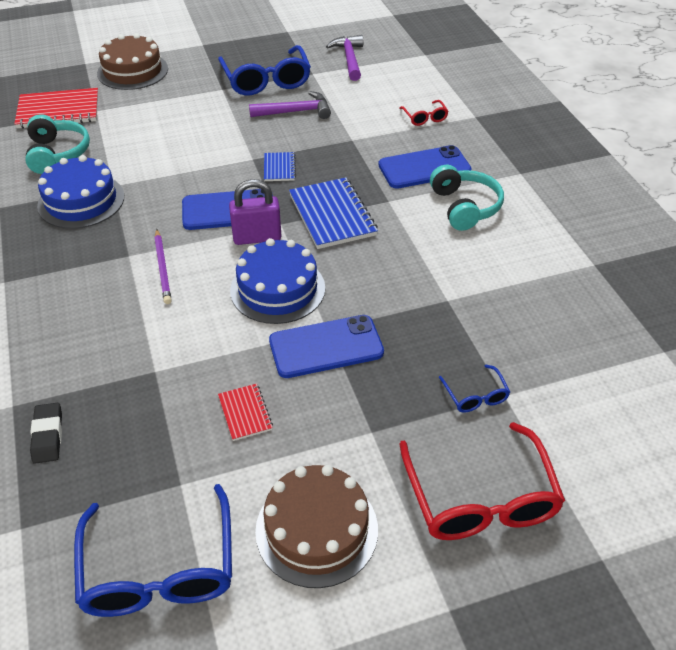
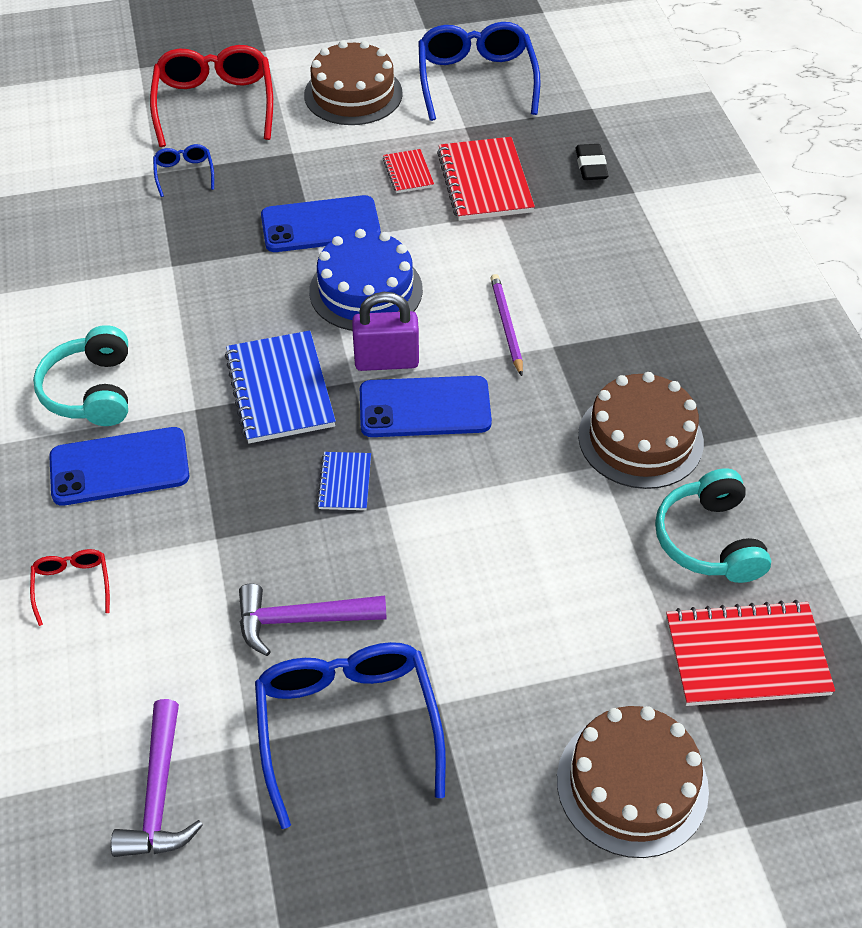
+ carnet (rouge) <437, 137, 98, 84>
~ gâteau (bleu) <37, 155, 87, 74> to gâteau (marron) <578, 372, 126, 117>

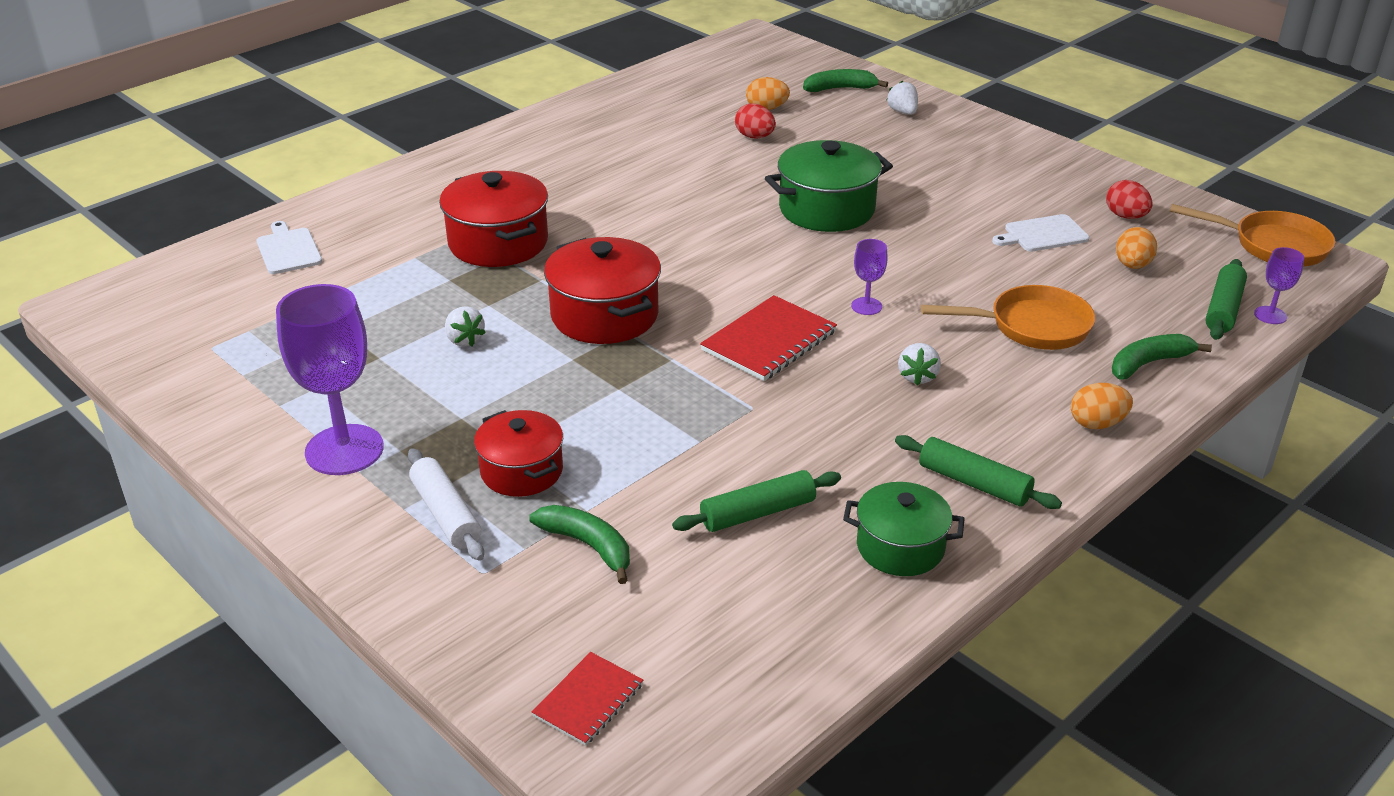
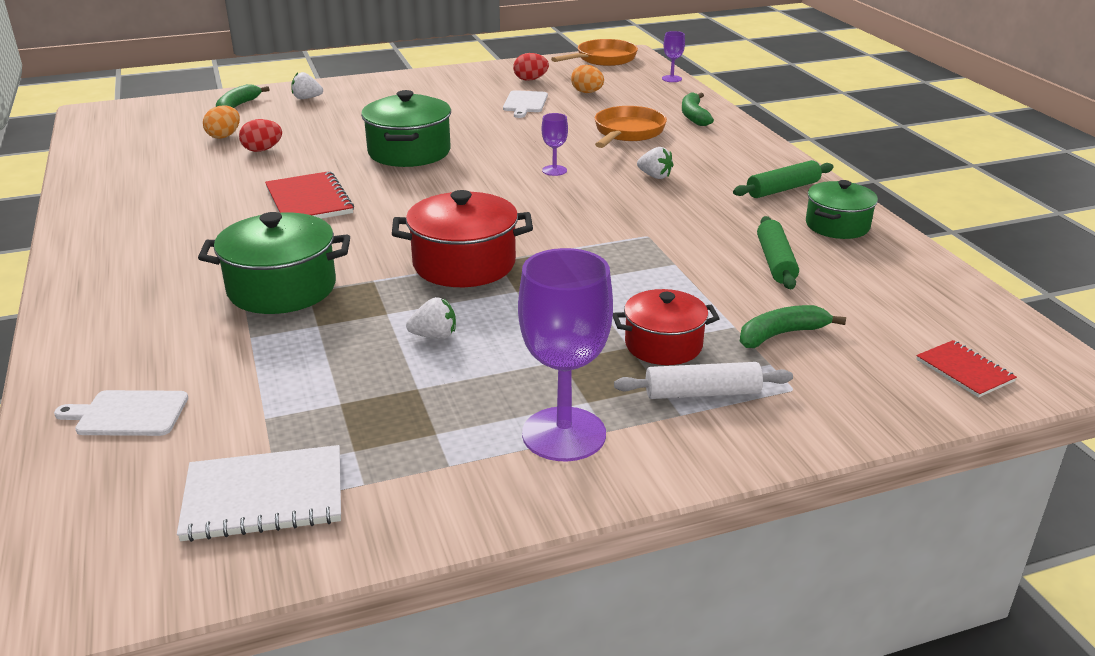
- œuf (orange) <1071, 383, 62, 46>
- rouleau à pâtisserie (vert) <1205, 259, 42, 81>
+ carnet (blanc) <177, 445, 164, 97>
~ carnet (rouge) <700, 295, 137, 86> to <265, 171, 89, 48>
~ marmite (rouge) <439, 171, 109, 96> to marmite (vert) <198, 212, 152, 102>

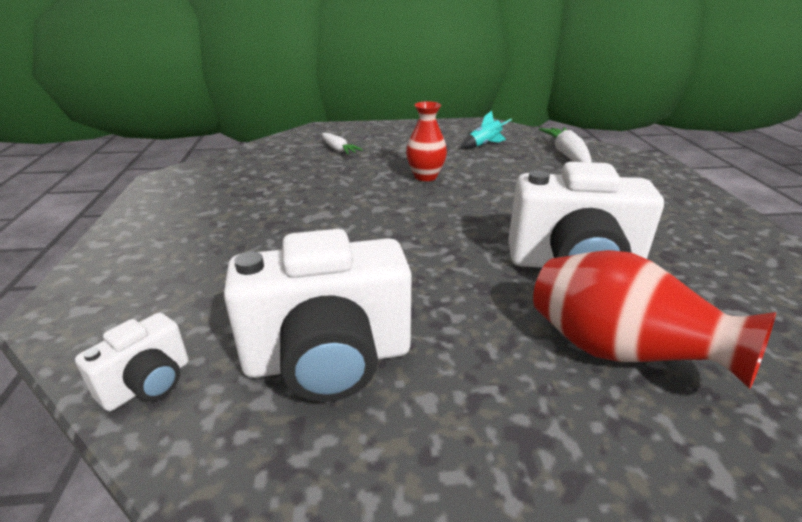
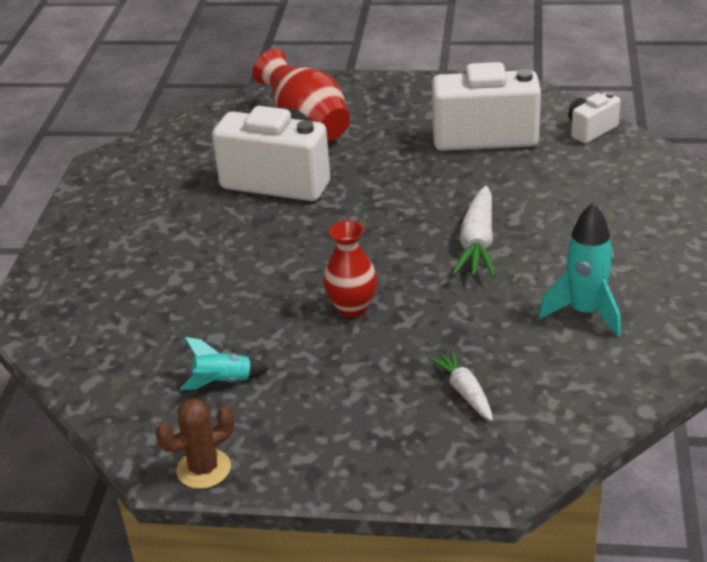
+ cactus (marron) <155, 398, 80, 91>
+ fusée (turquoise) <539, 203, 82, 134>
~ carotte (blanc) <539, 127, 53, 35> to <452, 185, 43, 92>

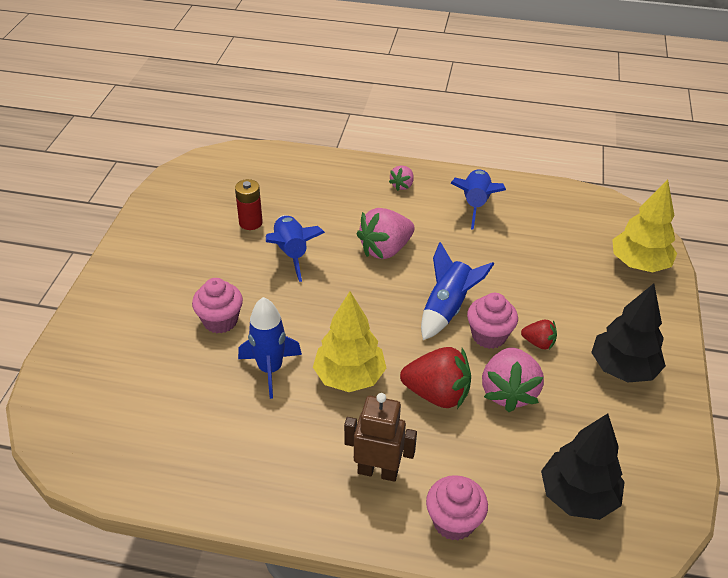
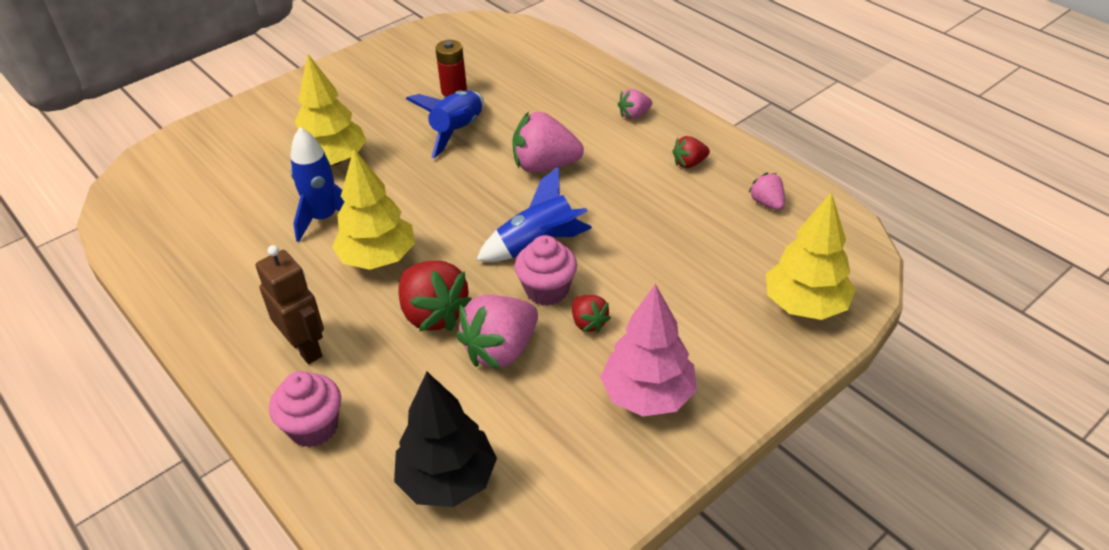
+ fraise (rose) <748, 172, 37, 38>
~ muffin (rose) <192, 278, 51, 56> to arbre (jaune) <295, 54, 72, 112>
~ fusée (bleu) <450, 169, 56, 61> to fraise (rouge) <672, 136, 38, 32>
~ arbre (noir) <591, 283, 75, 99> to arbre (rose) <600, 284, 97, 133>

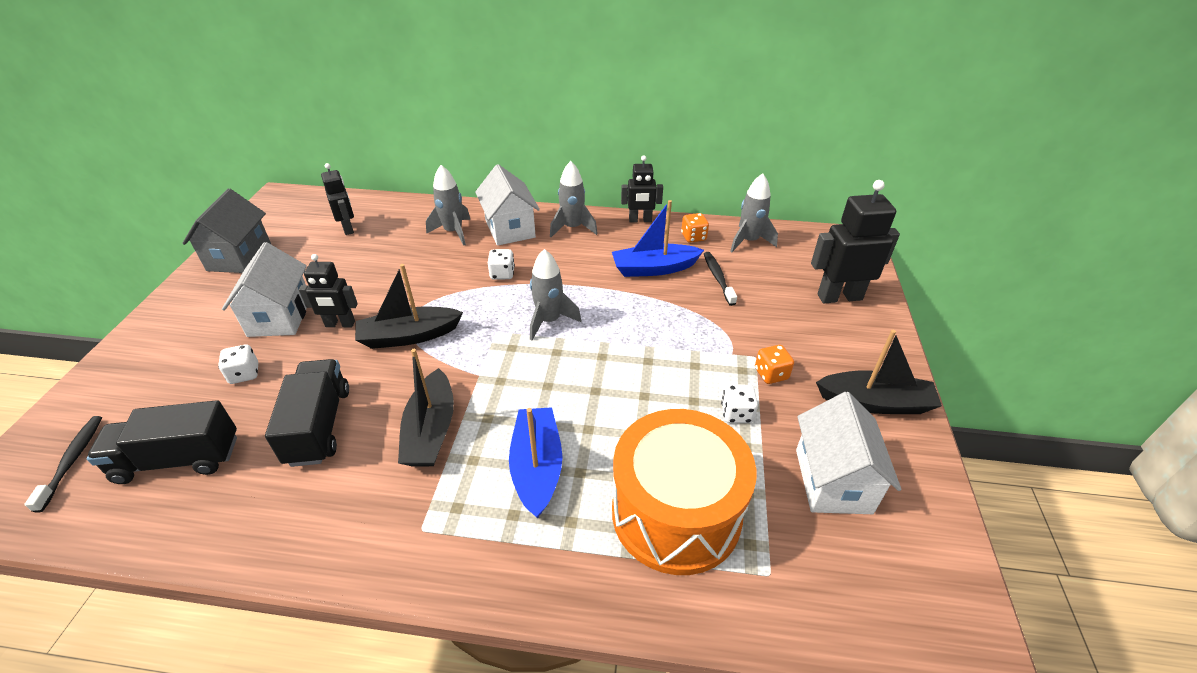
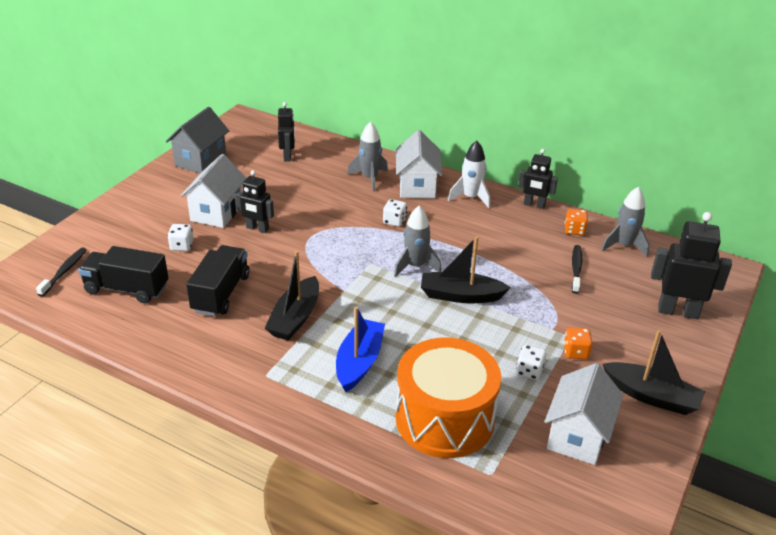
- bateau (bleu) <612, 200, 92, 77>
~ bateau (noir) <355, 264, 108, 85> to <421, 236, 90, 67>
~ fusée (gris) <550, 161, 48, 76> to fusée (blanc) <448, 140, 42, 68>

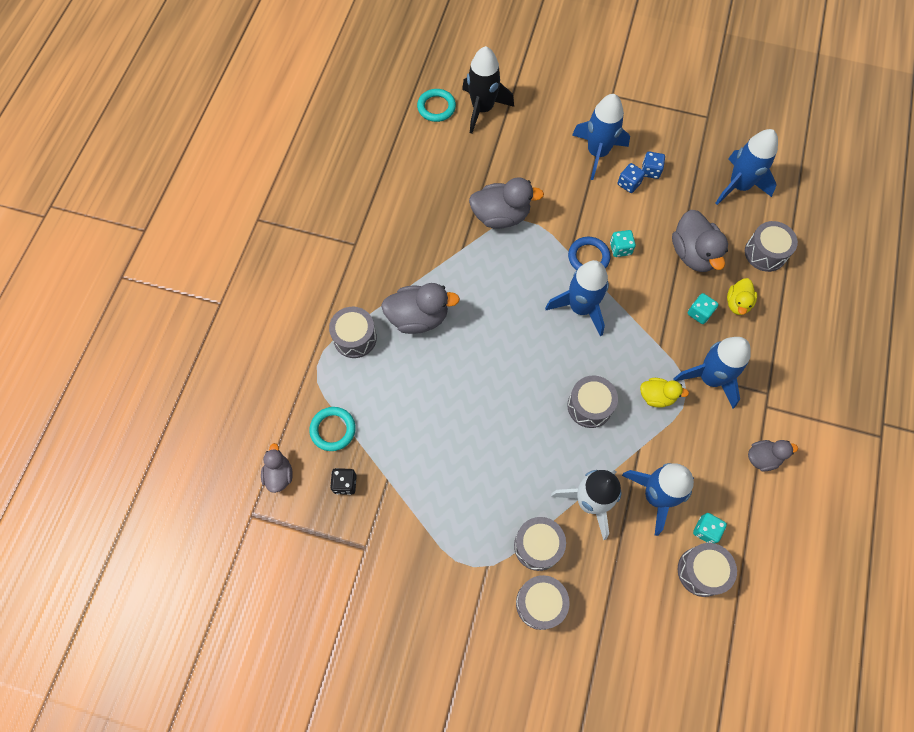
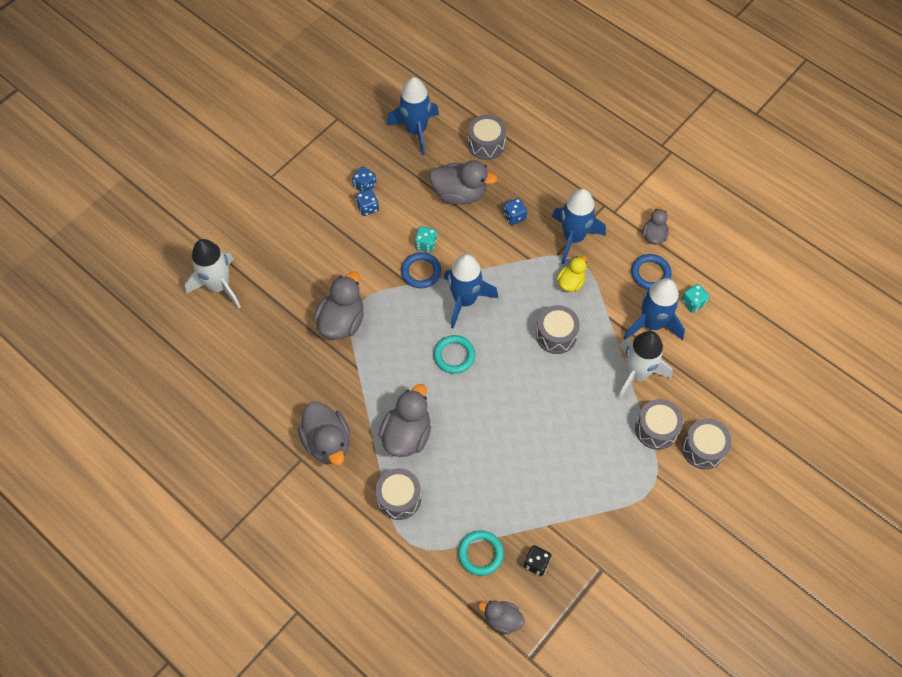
- fusée (bleu) <572, 94, 58, 86>
- tambour (gris) <678, 543, 59, 54>
- canard (jaune) <727, 278, 30, 37>
+ canard (gris) <298, 402, 52, 63>
+ anneau (bleu) <631, 254, 41, 35>
~ anneau (turquoise) <417, 89, 39, 33> to <434, 335, 41, 39>
~ fusée (noir) <462, 46, 52, 88> to fusée (blanc) <185, 239, 56, 70>
~ dé (turquoise) <688, 293, 31, 31> to dé (bleu) <503, 198, 24, 27>

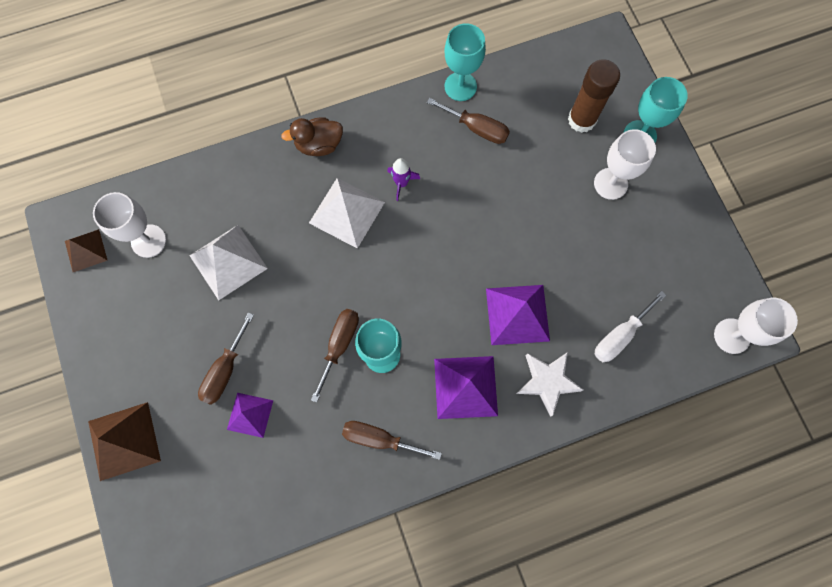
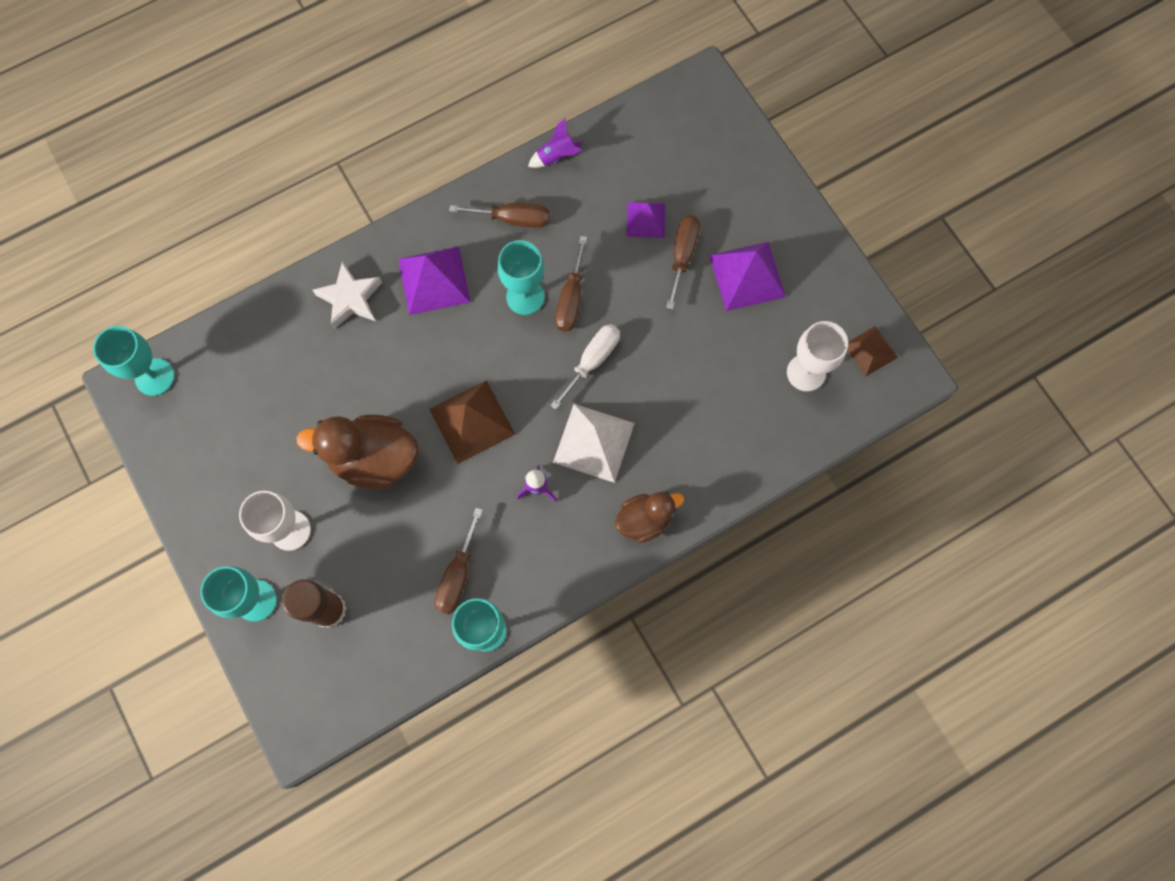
- pyramide (blanc) <189, 225, 79, 75>
+ canard (marron) <296, 415, 123, 74>
+ fusée (violet) <528, 118, 55, 50>
~ pyramide (marron) <88, 402, 73, 79> to <429, 380, 86, 84>
~ pyramide (violet) <486, 285, 64, 60> to <709, 242, 77, 69>
~ tournevis (blanc) <595, 291, 71, 71> to <550, 324, 70, 86>
~ verre à pied (blanc) <714, 298, 84, 56> to verre à pied (turquoise) <93, 326, 82, 70>
~ tournevis (marron) <427, 98, 83, 46> = <435, 508, 48, 106> 90 degrees counterclockwise

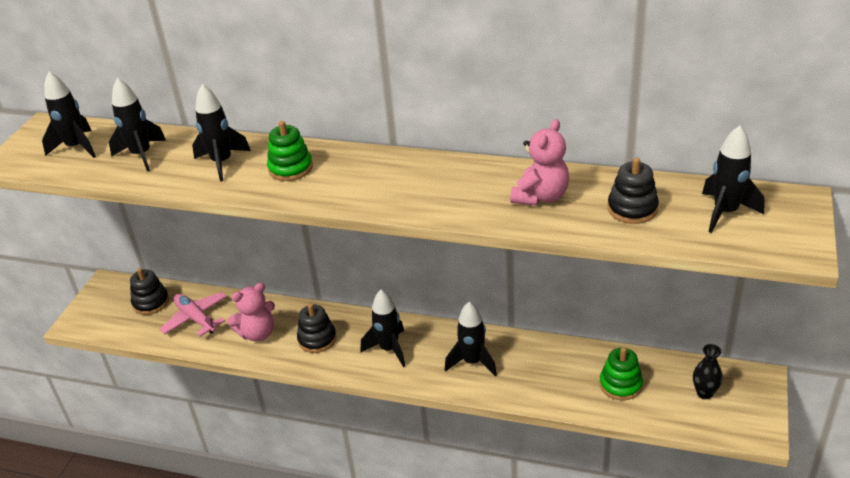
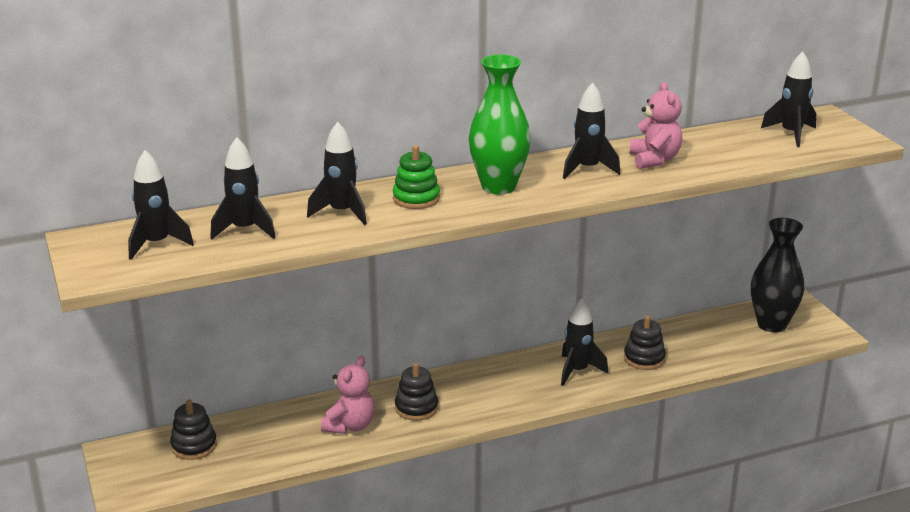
- avion (rose) <159, 292, 68, 45>
- jouet à empiler (vert) <599, 347, 44, 53>
+ vase (vert) <469, 55, 62, 139>
~ fusée (noir) <361, 290, 44, 77> to <563, 82, 57, 97>
~ jouet à empiler (noir) <608, 158, 51, 66> to <624, 315, 42, 55>
~ vase (noir) <693, 344, 30, 55> = <751, 218, 53, 115> x1.99

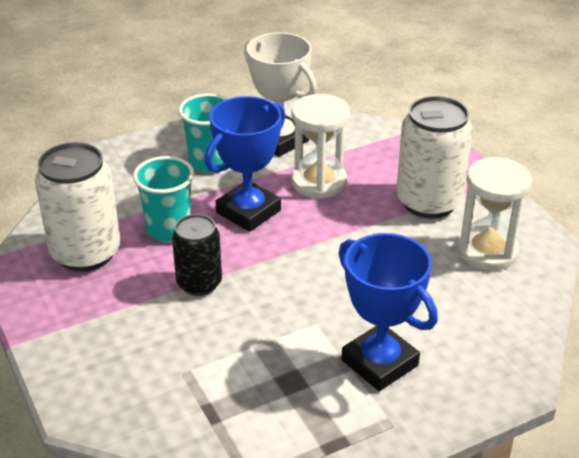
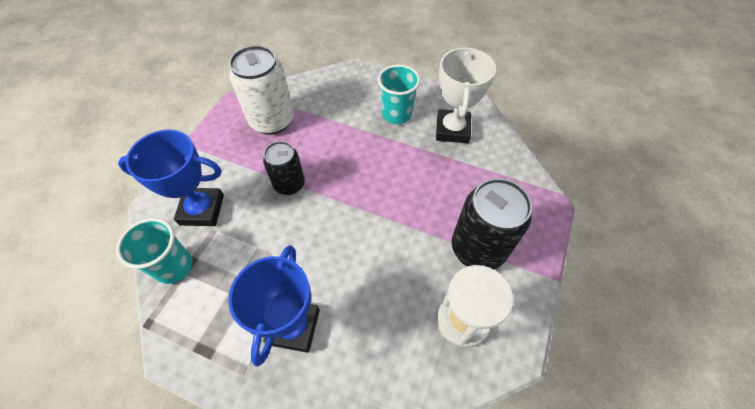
- sablier (blanc) <291, 94, 59, 105>
~ gobelet (turquoise) <133, 156, 61, 86> to <116, 218, 77, 66>
~ trophée (bleu) <205, 96, 81, 136> to <118, 129, 106, 97>
~ canette (blanc) <396, 96, 77, 123> to canette (noir) <452, 178, 80, 92>

